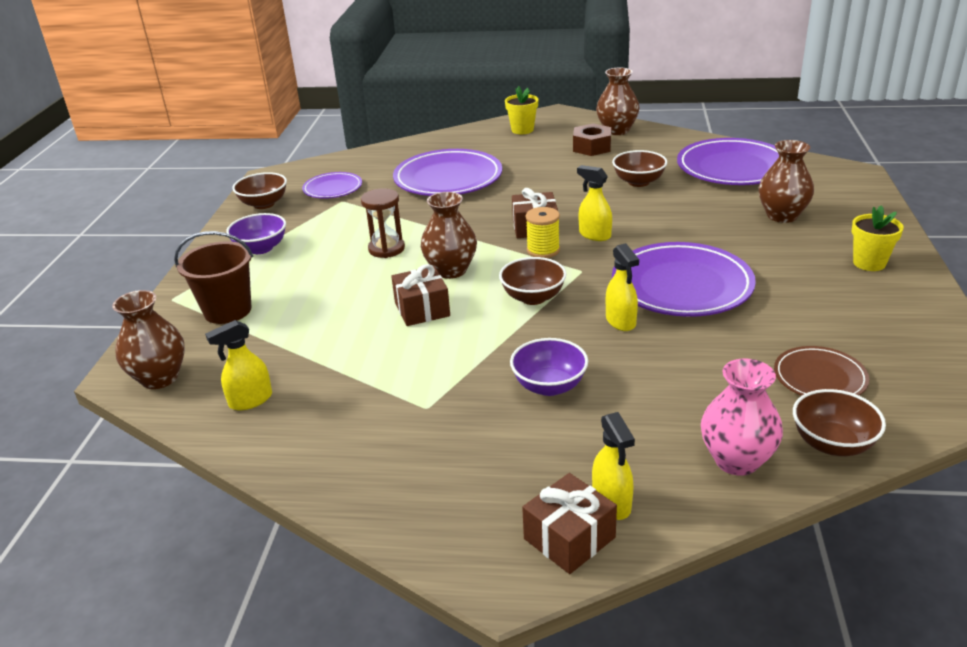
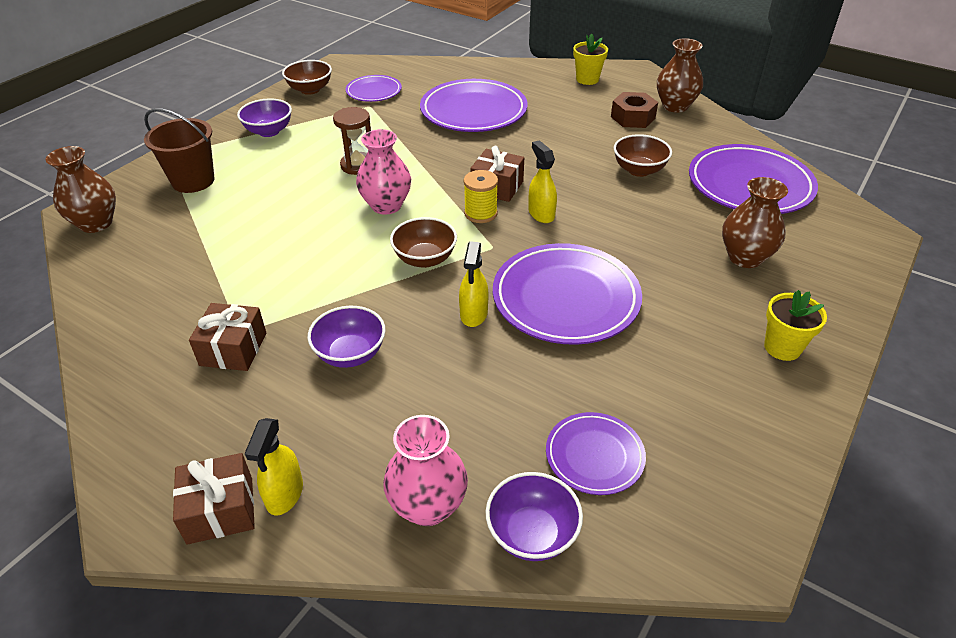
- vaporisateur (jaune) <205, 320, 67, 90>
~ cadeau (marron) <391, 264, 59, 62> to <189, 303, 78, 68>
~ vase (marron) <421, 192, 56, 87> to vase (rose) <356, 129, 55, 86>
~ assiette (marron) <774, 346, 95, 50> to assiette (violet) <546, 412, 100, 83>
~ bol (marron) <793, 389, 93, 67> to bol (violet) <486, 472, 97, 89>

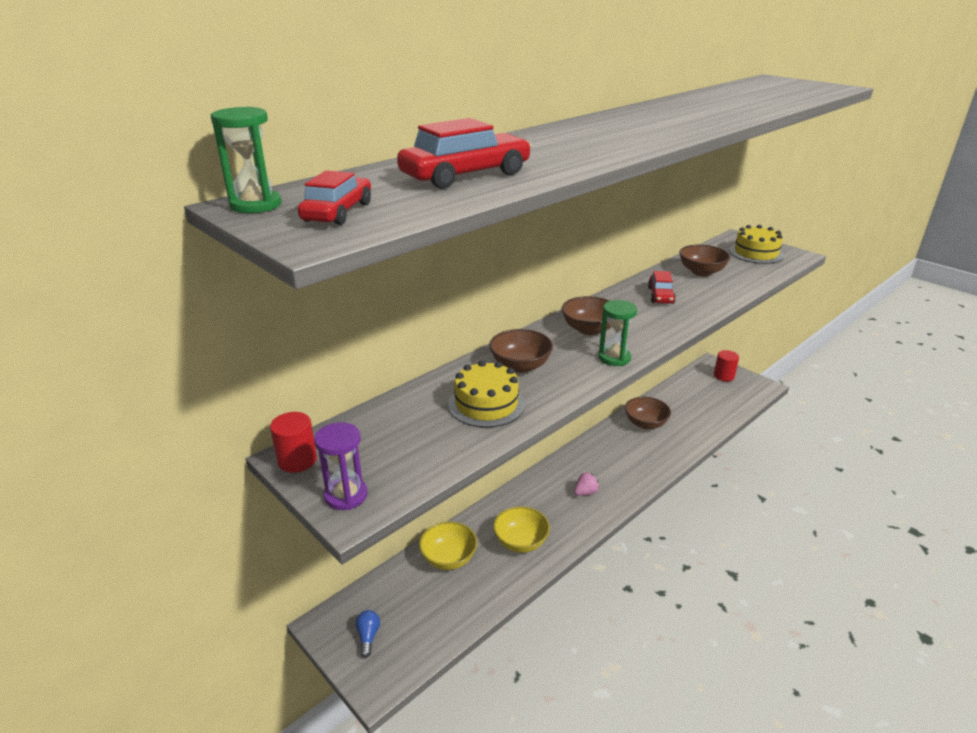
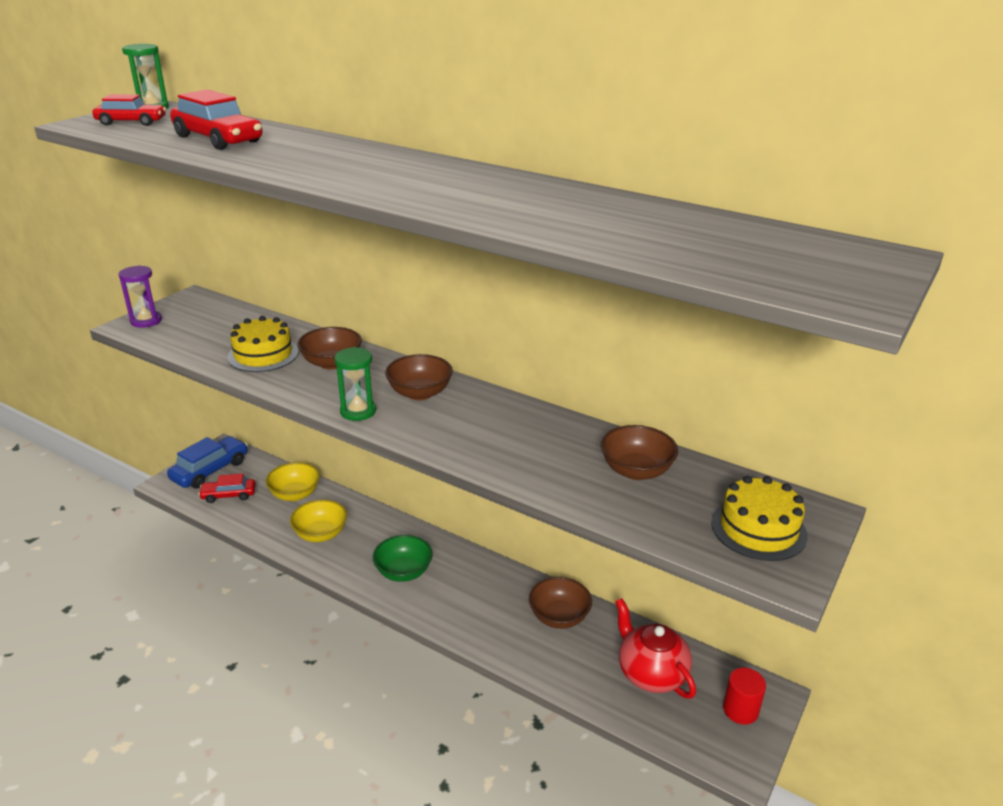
- cylindre (rouge) <270, 412, 47, 61>
+ théière (rouge) <615, 598, 81, 101>
~ voiture (rouge) <648, 271, 28, 33> to <198, 473, 58, 30>
~ ampoule (bleu) <356, 610, 24, 48> to voiture (bleu) <167, 436, 81, 53>
~ fraise (rose) <574, 472, 25, 24> to bol (vert) <373, 535, 60, 47>

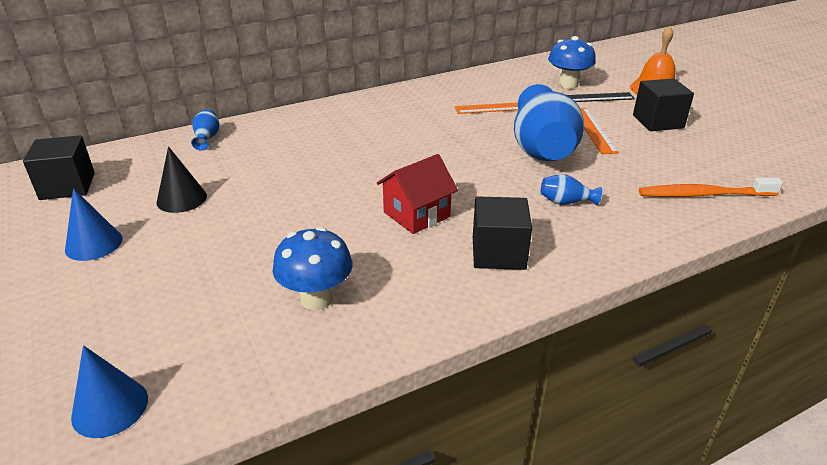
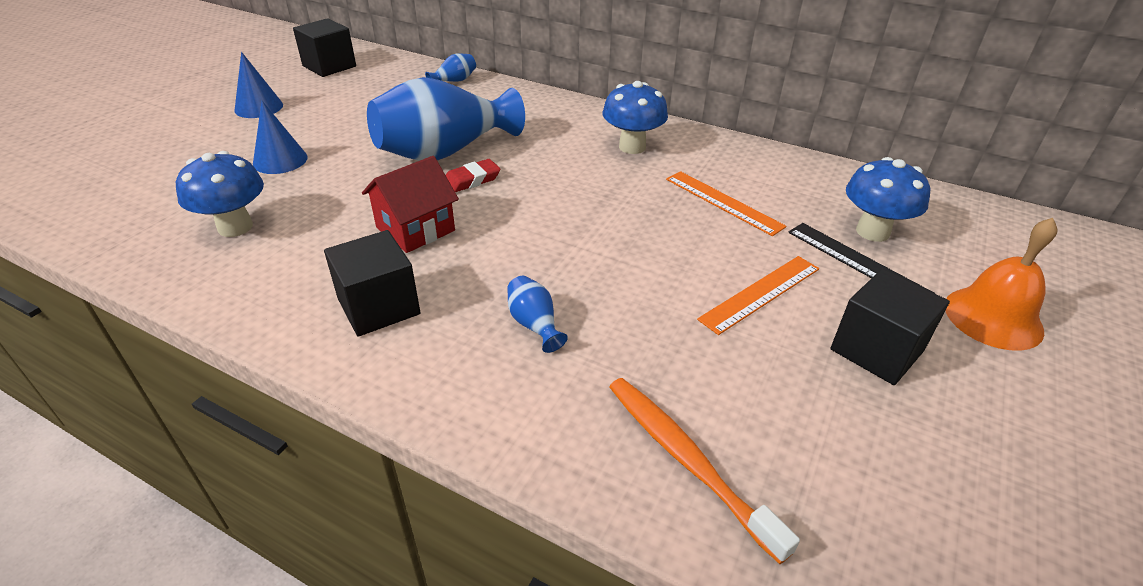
- cône (noir) <157, 146, 50, 67>
+ gomme (rouge) <446, 159, 54, 33>
+ champignon (bleu) <603, 81, 65, 73>
~ cône (bleu) <71, 345, 77, 93> to <253, 101, 55, 73>
~ vase (bleu) <514, 84, 71, 77> to <367, 77, 158, 84>
~ maison (rouge) <377, 154, 81, 80> = <362, 156, 97, 97> 60 degrees counterclockwise

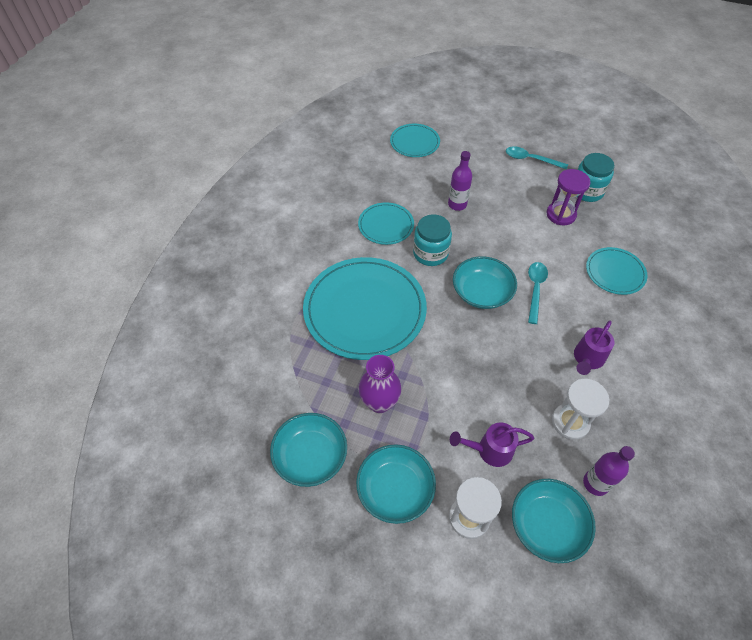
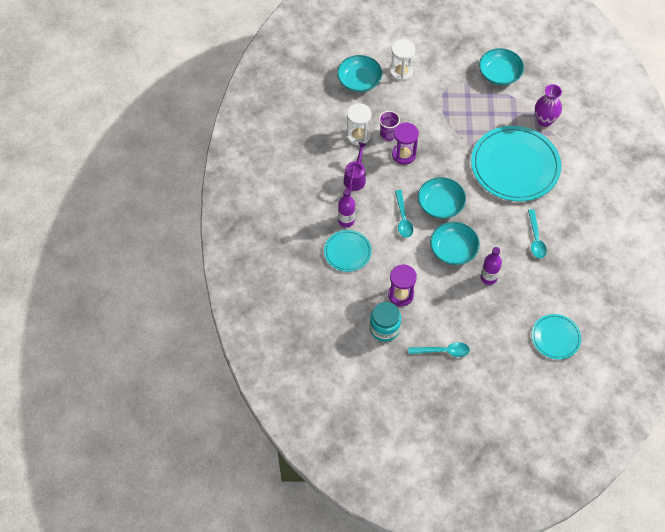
- bocal (turquoise) <413, 214, 39, 52>
- arrosoir (violet) <450, 422, 84, 45>
+ gobelet (violet) <379, 111, 21, 30>
+ sablier (violet) <392, 122, 27, 43>
~ bol (turquoise) <356, 444, 80, 80> to <430, 222, 50, 43>
~ vase (violet) <359, 355, 42, 58> to <535, 84, 27, 43>
~ bouteille (violet) <583, 446, 52, 50> to <338, 189, 17, 38>
~ assiette (turquoise) <358, 202, 56, 43> to cuillère (turquoise) <528, 209, 19, 49>

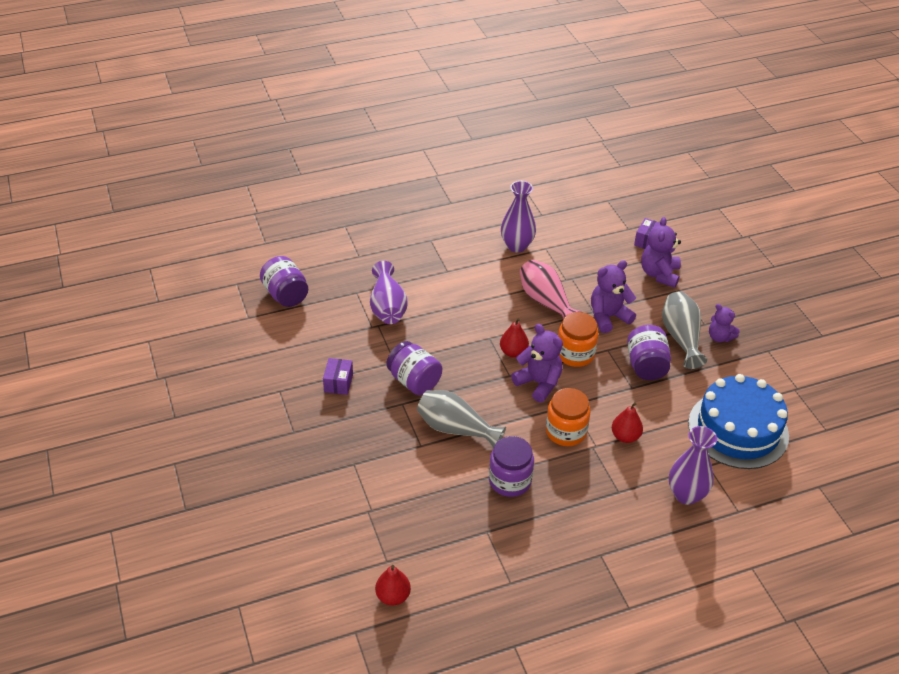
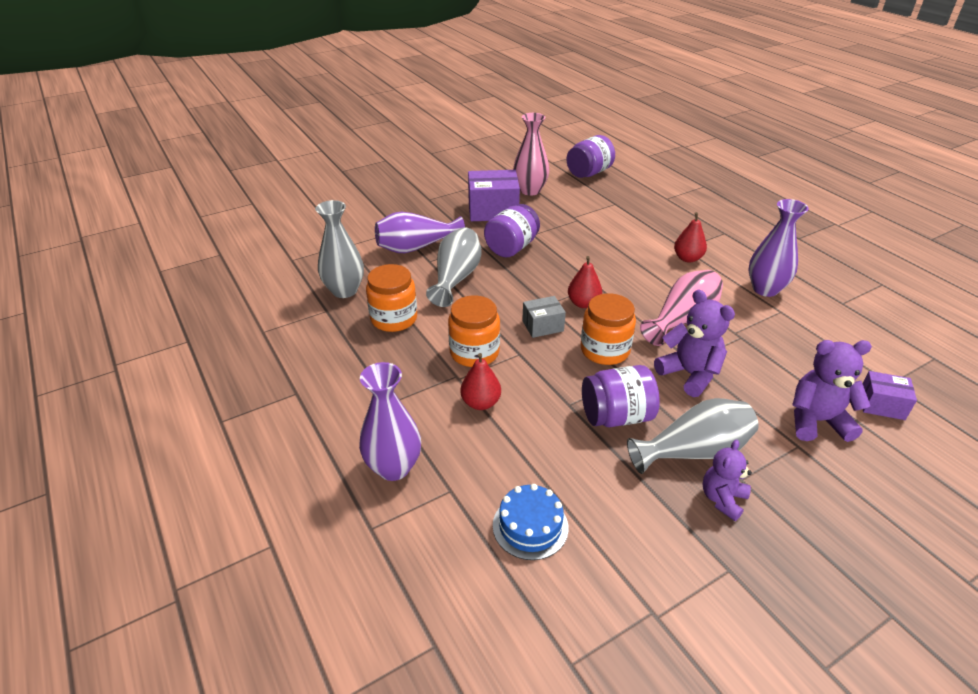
+ vase (gris) <315, 200, 49, 98>
+ vase (rose) <513, 113, 36, 83>
~ vase (violet) <370, 261, 37, 63> to <375, 211, 90, 42>
~ poire (rouge) <375, 565, 36, 41> to <674, 212, 33, 51>
~ ours en peluche (violet) <511, 324, 52, 79> to boîte (gris) <522, 296, 44, 42>
~ bocal (violet) <489, 436, 45, 61> to bocal (orange) <366, 264, 51, 68>
~ boîte (violet) <323, 358, 30, 37> = <468, 170, 52, 51> x1.78
~ gâteau (bleu) <688, 374, 101, 95> = <493, 484, 76, 76> x0.49

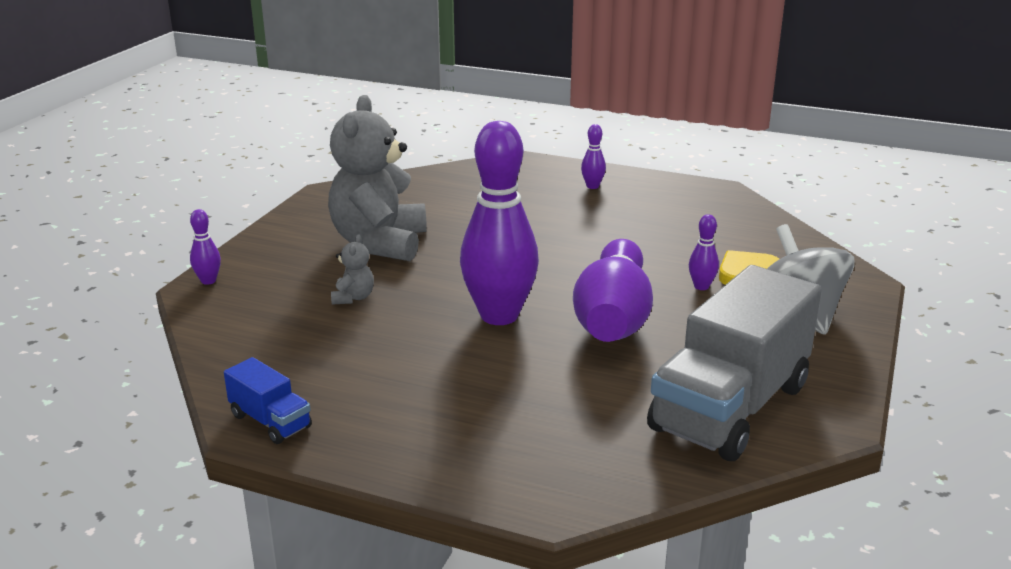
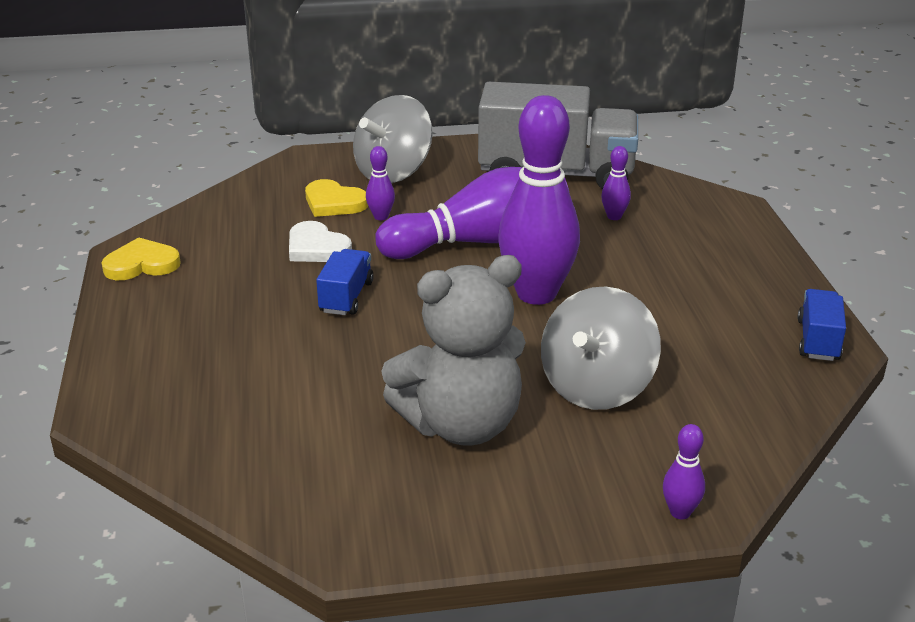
+ cœur (jaune) <102, 237, 79, 43>
+ cœur (blanc) <289, 221, 63, 41>
+ camion (bleu) <316, 249, 58, 66>
~ quille (violet) <581, 124, 25, 65> to <601, 146, 30, 74>
~ ours en peluche (gris) <331, 234, 43, 71> to toupie (gris) <541, 286, 120, 124>

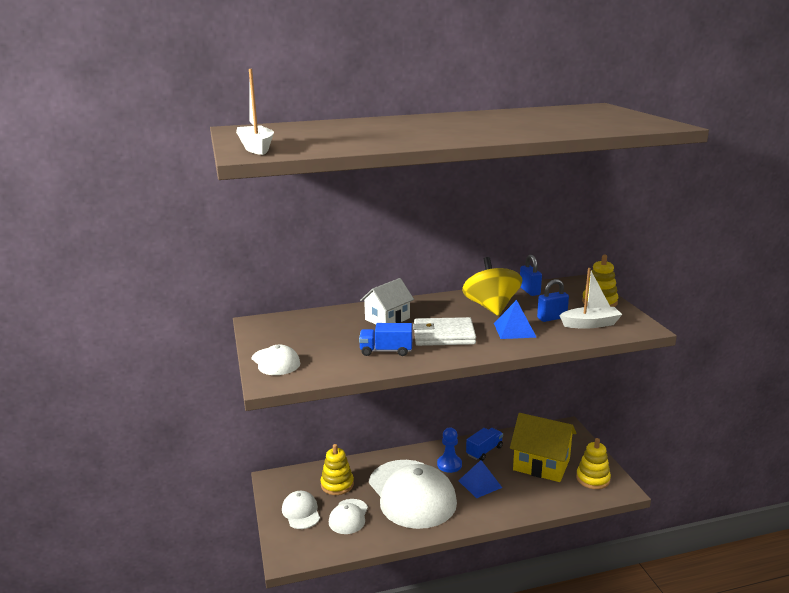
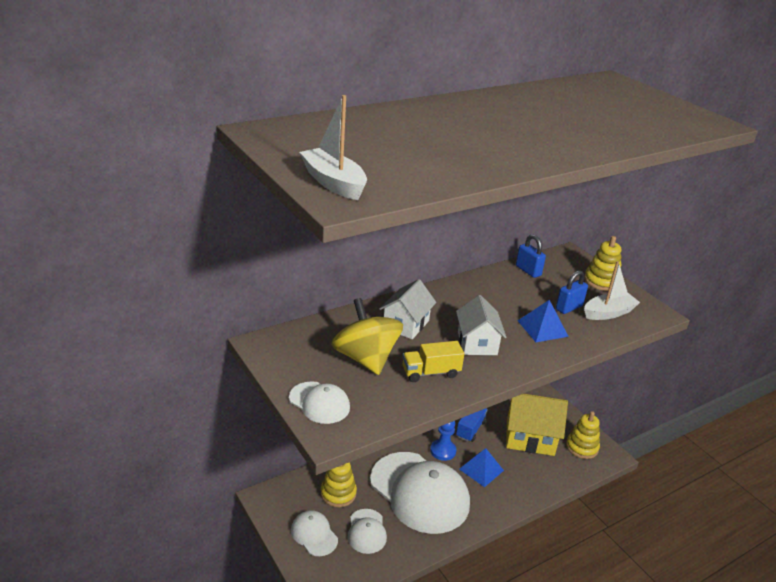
~ toupie (jaune) <462, 257, 60, 59> to <331, 298, 72, 77>
~ portefeuille (blanc) <413, 317, 63, 29> to maison (blanc) <456, 295, 50, 60>
~ camion (bleu) <359, 323, 53, 33> to camion (jaune) <402, 341, 62, 41>

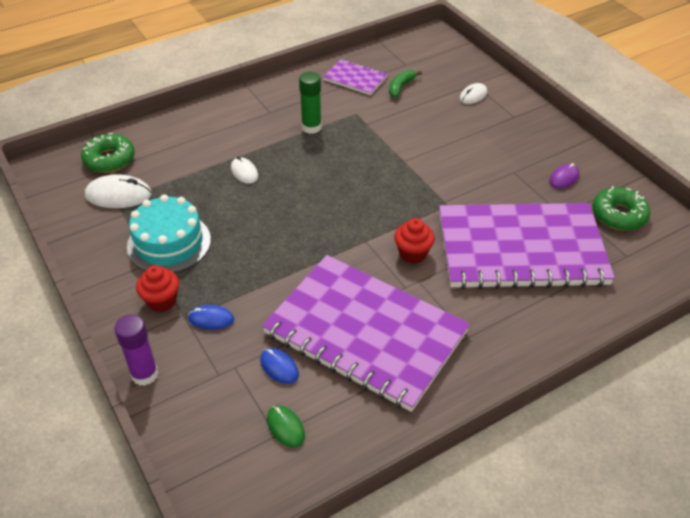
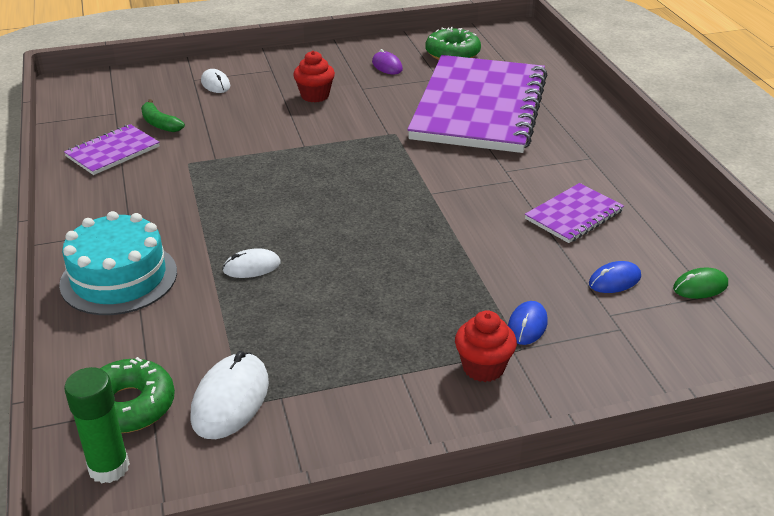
- bâton de colle (violet) <114, 314, 44, 72>
~ gâteau (turquoise) <127, 194, 84, 79> to <59, 211, 118, 104>
~ bâton de colle (vert) <299, 72, 23, 62> to <64, 367, 66, 116>
~ muffin (rouge) <394, 218, 41, 46> to <293, 51, 42, 51>
~ carnet (violet) <262, 255, 208, 157> = <525, 183, 99, 60> x0.44

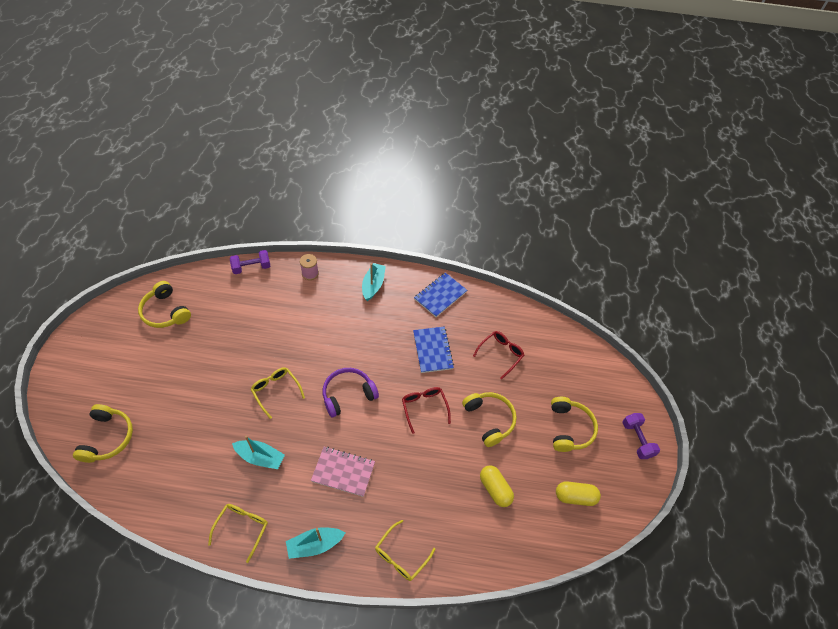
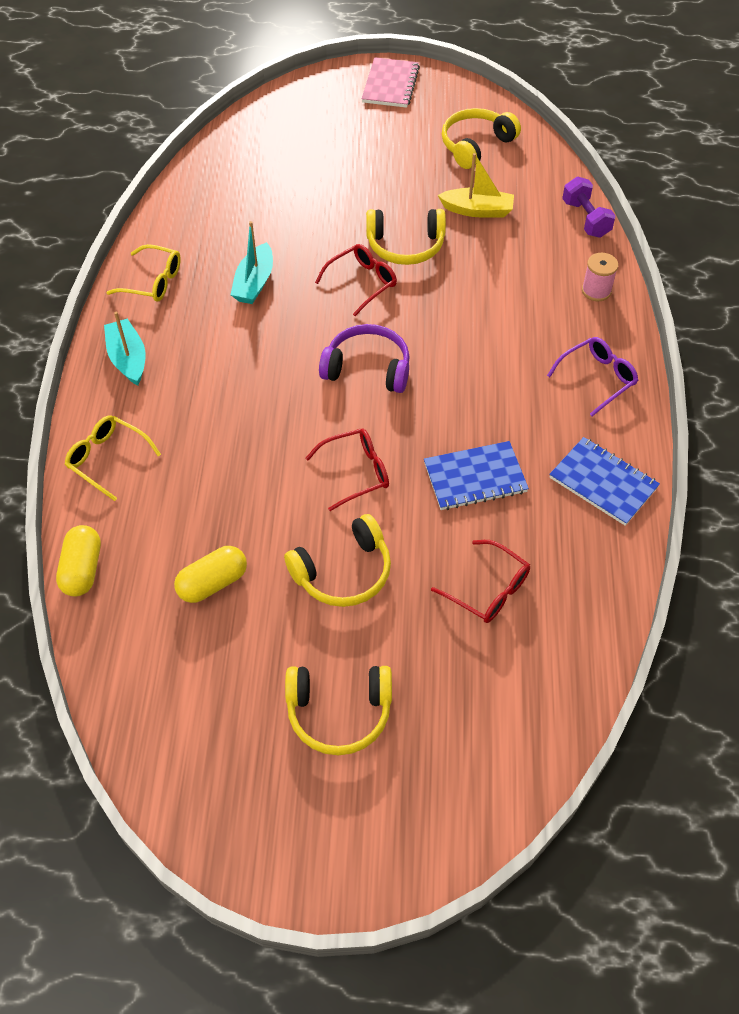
- haltère (violet) <622, 413, 38, 46>
+ bateau (jaune) <438, 153, 76, 65>
~ casque audio (jaune) <73, 404, 60, 59> to <366, 209, 80, 56>
~ carnet (rose) <311, 447, 64, 50> to <362, 57, 58, 51>
~ gélule (jaune) <556, 481, 45, 25> to <56, 525, 45, 72>
~ bateau (turquoise) <362, 263, 24, 38> to lunettes (violet) <547, 337, 91, 79>
~ lunettes (jaune) <250, 367, 55, 52> to lunettes (rouge) <315, 244, 82, 72>
~ casque audio (violet) <323, 368, 56, 50> = <319, 324, 91, 69> 45 degrees counterclockwise

